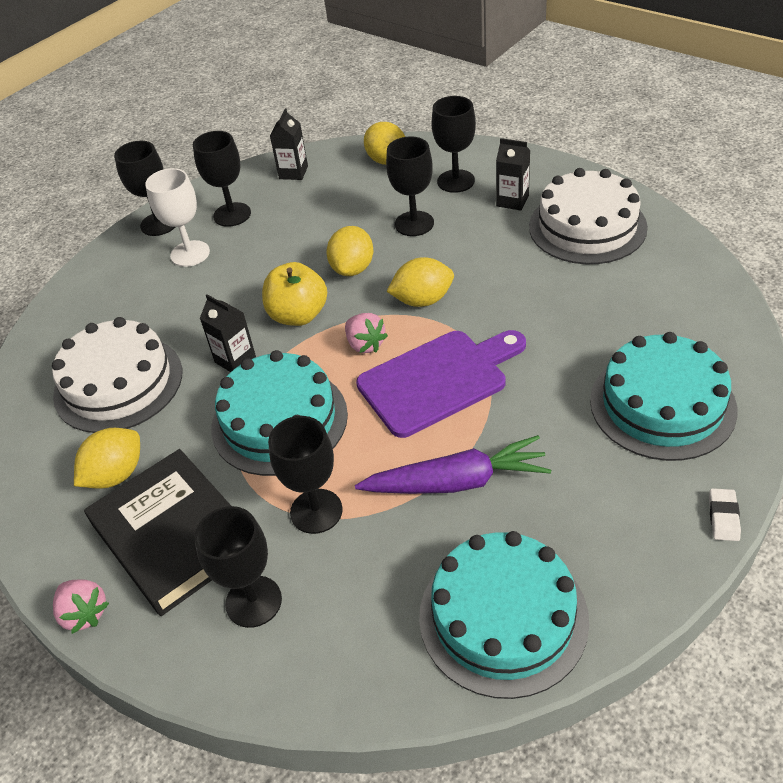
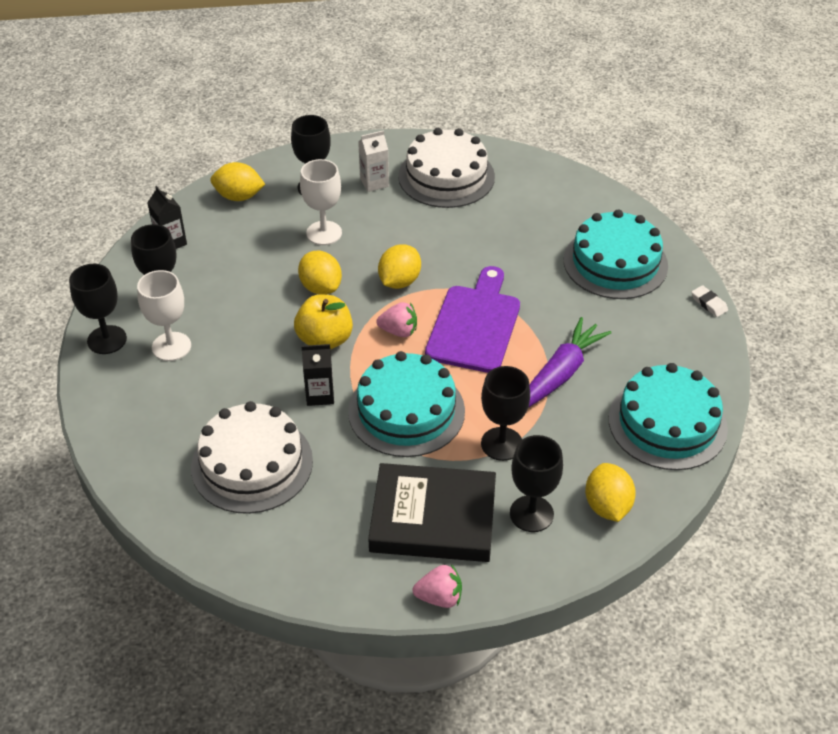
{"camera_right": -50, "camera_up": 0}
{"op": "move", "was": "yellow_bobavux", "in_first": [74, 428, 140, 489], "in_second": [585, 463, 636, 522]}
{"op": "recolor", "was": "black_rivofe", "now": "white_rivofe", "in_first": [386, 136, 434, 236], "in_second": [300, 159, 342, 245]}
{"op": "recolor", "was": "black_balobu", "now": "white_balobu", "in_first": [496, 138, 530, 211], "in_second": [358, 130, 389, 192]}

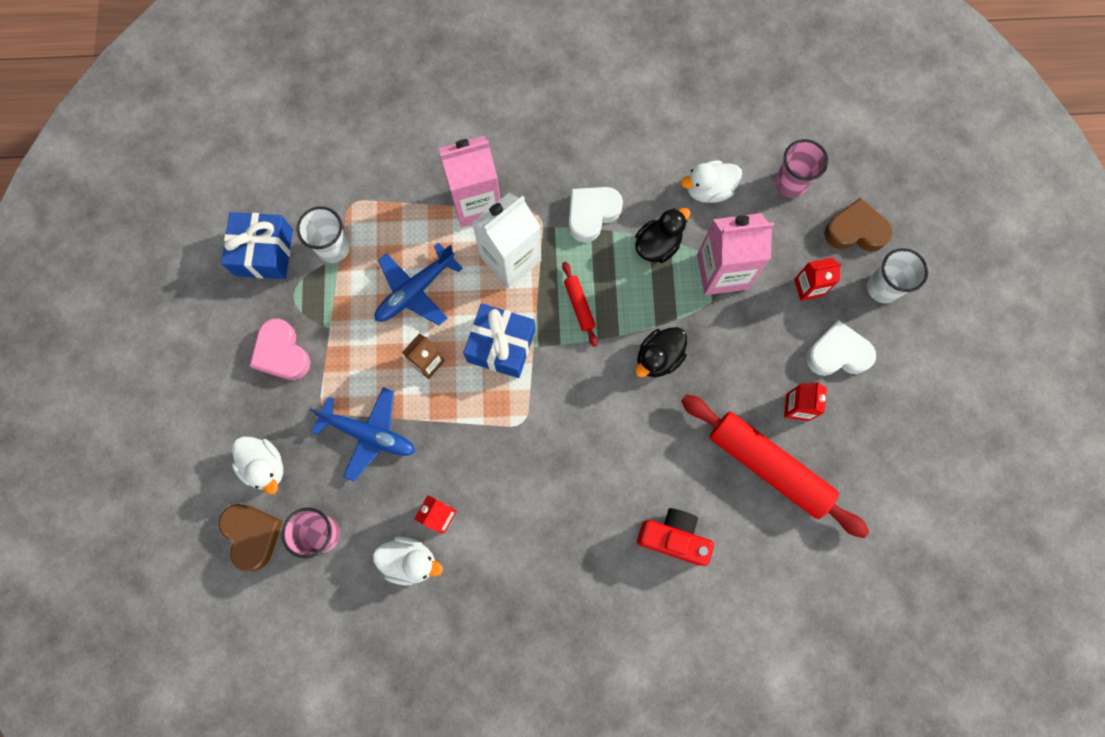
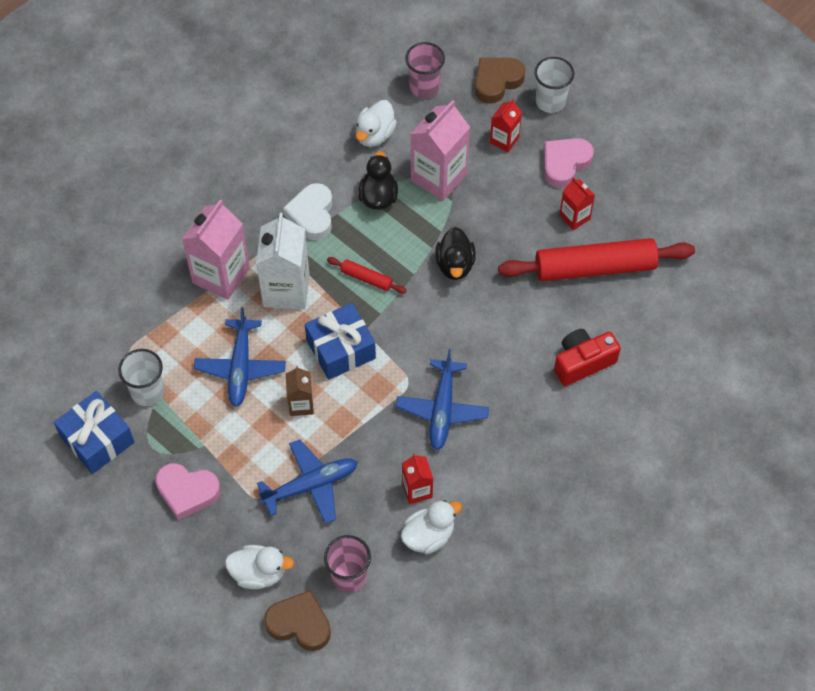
{"camera_right": -45, "camera_up": -15}
{"op": "recolor", "was": "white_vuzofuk", "now": "pink_vuzofuk", "in_first": [806, 320, 876, 376], "in_second": [544, 138, 594, 188]}
{"op": "insert", "now": "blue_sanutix", "in_second": [396, 349, 489, 450]}

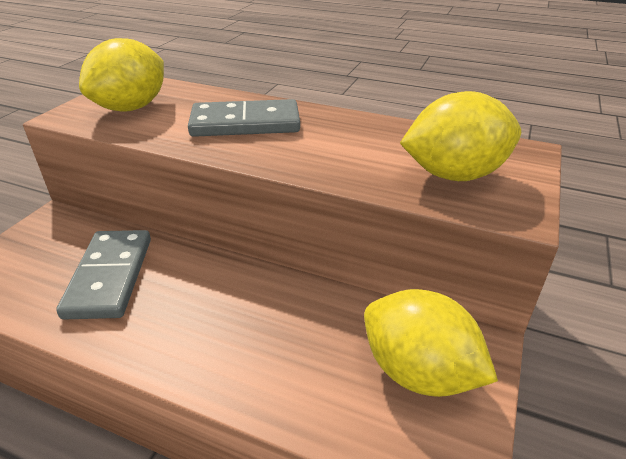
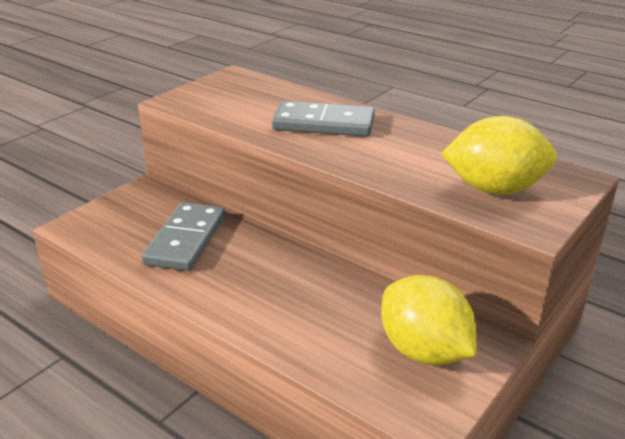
{"camera_right": 15, "camera_up": -5}
{"op": "delete", "was": "yellow_bobavux", "in_first": [79, 38, 164, 111]}

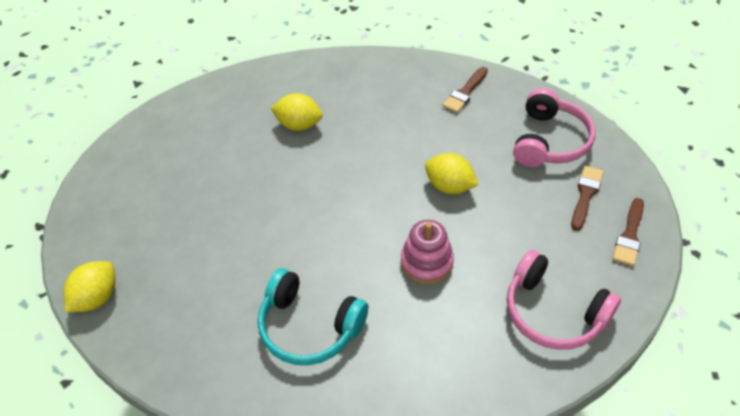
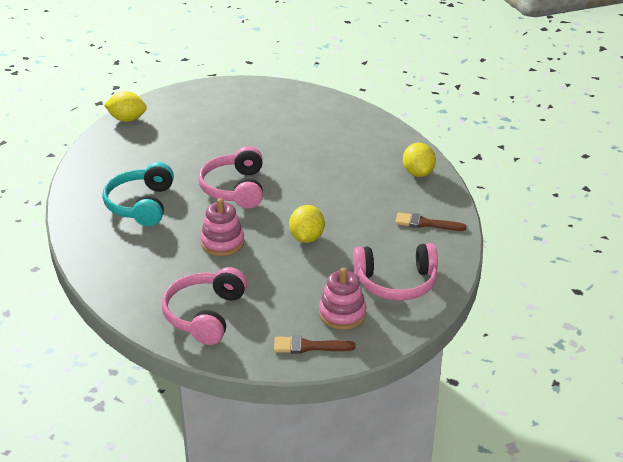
{"camera_right": 65, "camera_up": -15}
{"op": "move", "was": "yellow_bobavux", "in_first": [271, 93, 323, 131], "in_second": [403, 143, 436, 177]}
{"op": "replace", "was": "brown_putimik", "now": "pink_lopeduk", "in_first": [571, 166, 604, 231], "in_second": [319, 268, 367, 330]}
{"op": "insert", "now": "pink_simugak", "in_second": [198, 146, 263, 209]}

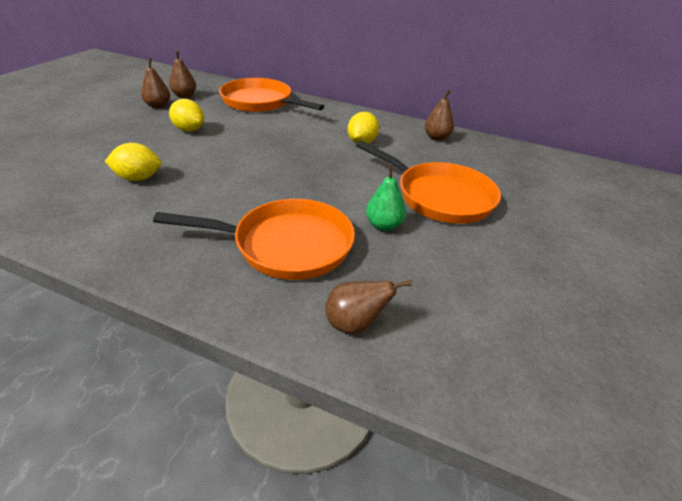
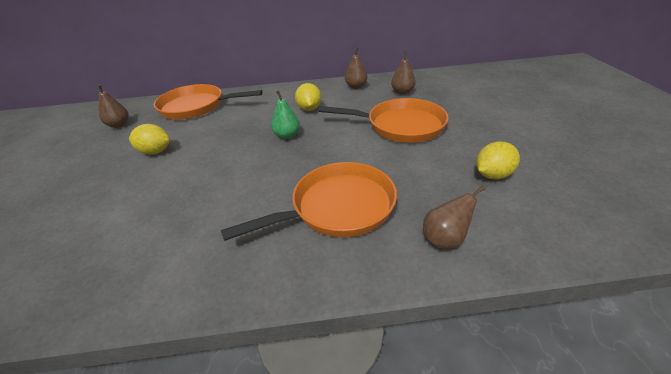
{"camera_right": -25, "camera_up": 0}
{"op": "move", "was": "yellow_bobavux", "in_first": [105, 143, 161, 181], "in_second": [476, 142, 520, 179]}
{"op": "move", "was": "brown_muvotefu", "in_first": [141, 58, 170, 109], "in_second": [391, 51, 416, 95]}
{"op": "move", "was": "green_muvotefu", "in_first": [366, 164, 406, 231], "in_second": [271, 90, 300, 139]}

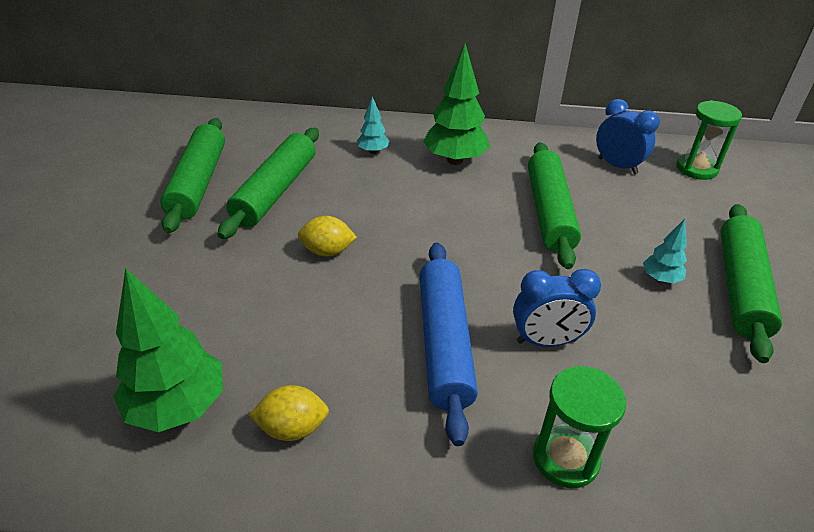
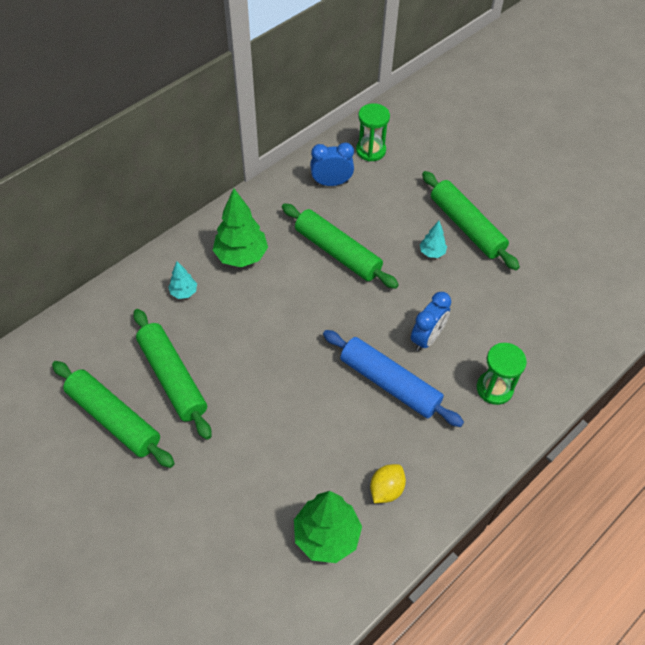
{"camera_right": -50, "camera_up": 15}
{"op": "delete", "was": "yellow_bobavux", "in_first": [298, 216, 357, 256]}

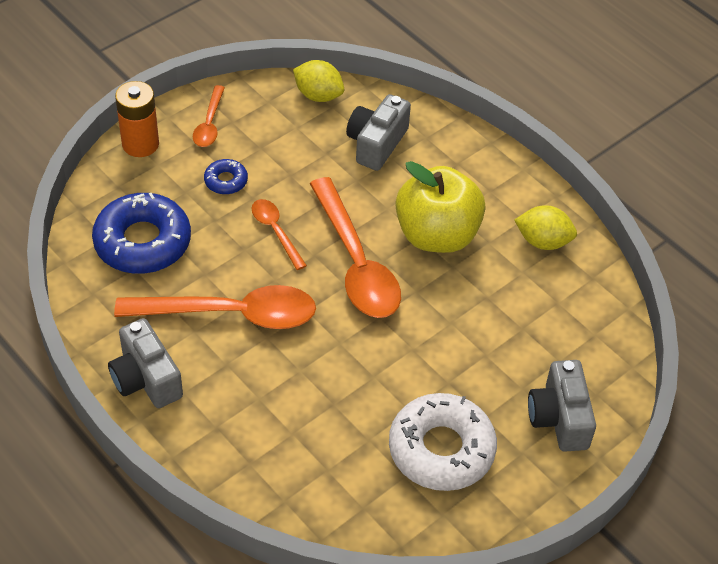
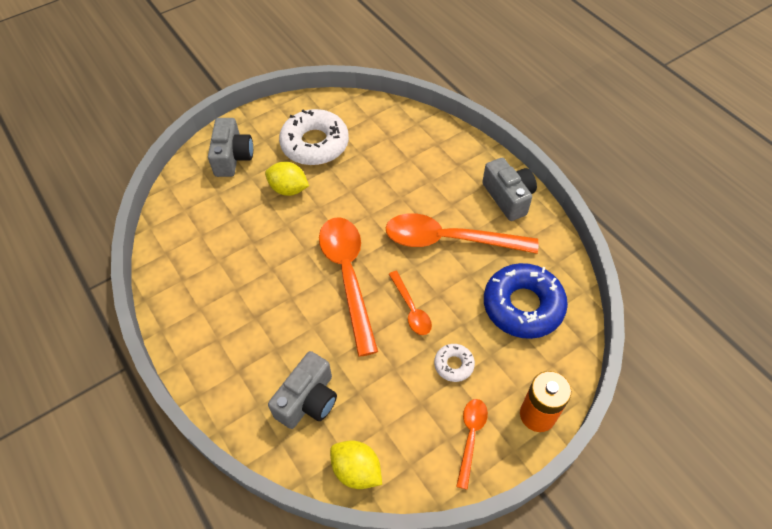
{"camera_right": -170, "camera_up": 5}
{"op": "recolor", "was": "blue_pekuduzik", "now": "white_pekuduzik", "in_first": [204, 159, 248, 194], "in_second": [434, 344, 475, 382]}
{"op": "delete", "was": "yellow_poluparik", "in_first": [396, 161, 486, 253]}
{"op": "move", "was": "yellow_bobavux", "in_first": [514, 205, 577, 250], "in_second": [265, 162, 309, 196]}

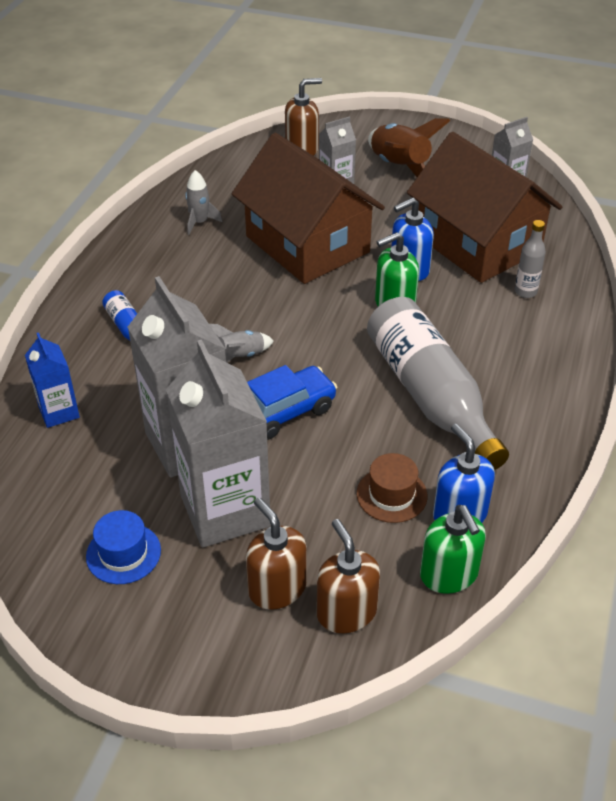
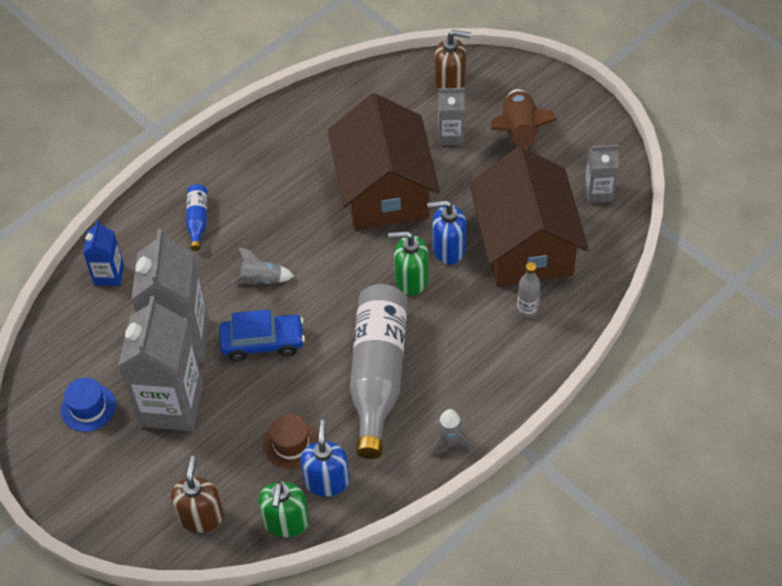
{"camera_right": 30, "camera_up": 10}
{"op": "move", "was": "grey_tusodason", "in_first": [185, 170, 222, 235], "in_second": [431, 409, 472, 456]}
{"op": "delete", "was": "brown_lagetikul", "in_first": [246, 497, 307, 610]}

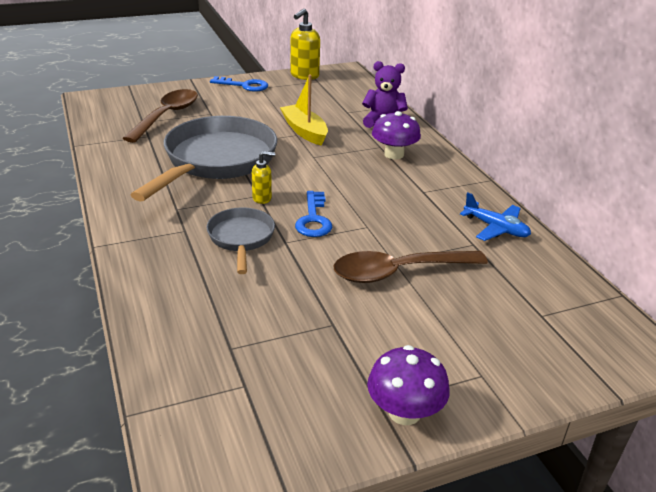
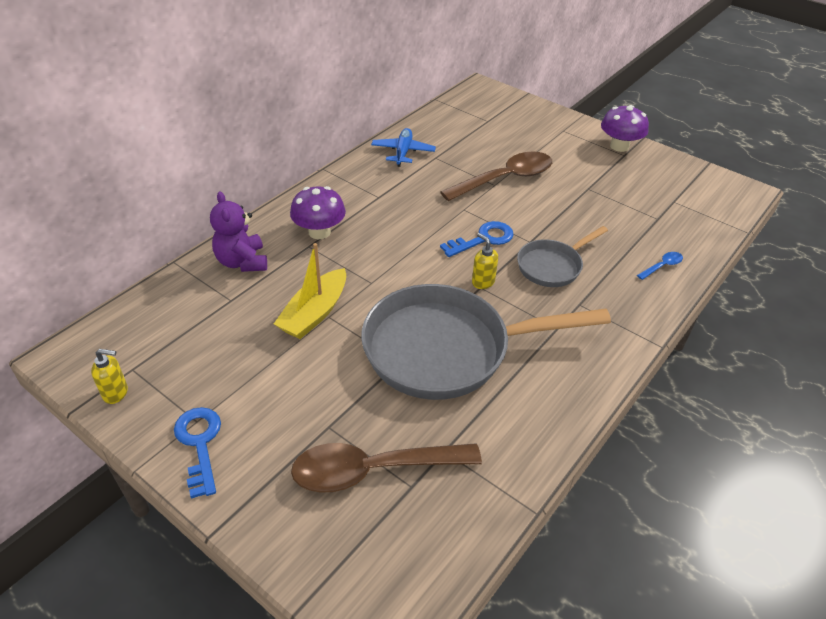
{"camera_right": -120, "camera_up": 10}
{"op": "resize", "was": "yellow_lagetikul", "in_first": [290, 8, 320, 80], "in_second": [91, 349, 128, 404], "ratio": 0.56}
{"op": "rotate", "was": "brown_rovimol", "in_first": [333, 251, 488, 283], "in_second": [440, 151, 552, 201], "clockwise": -75}
{"op": "insert", "now": "blue_rovimol", "in_second": [637, 252, 683, 280]}

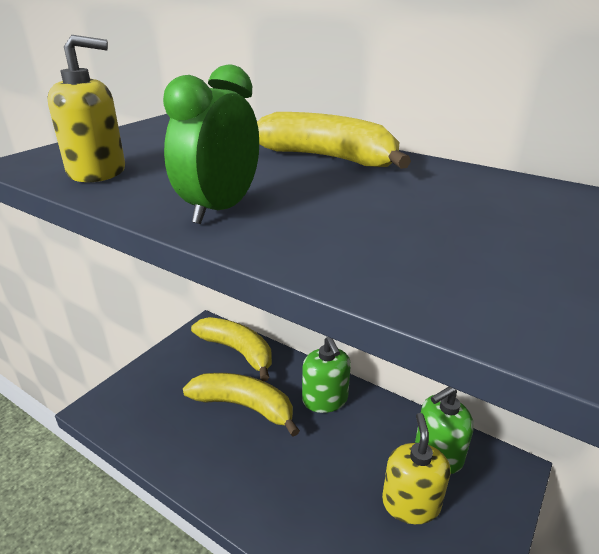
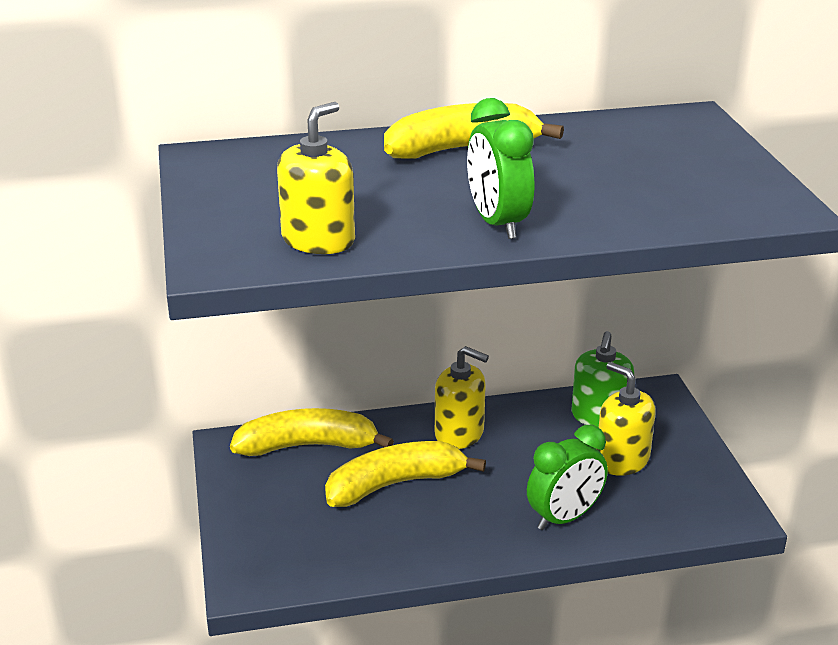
{"camera_right": -45, "camera_up": 0}
{"op": "recolor", "was": "green_lagetikul", "now": "yellow_lagetikul", "in_first": [302, 337, 351, 413], "in_second": [435, 346, 489, 449]}
{"op": "insert", "now": "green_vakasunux", "in_second": [527, 425, 608, 530]}

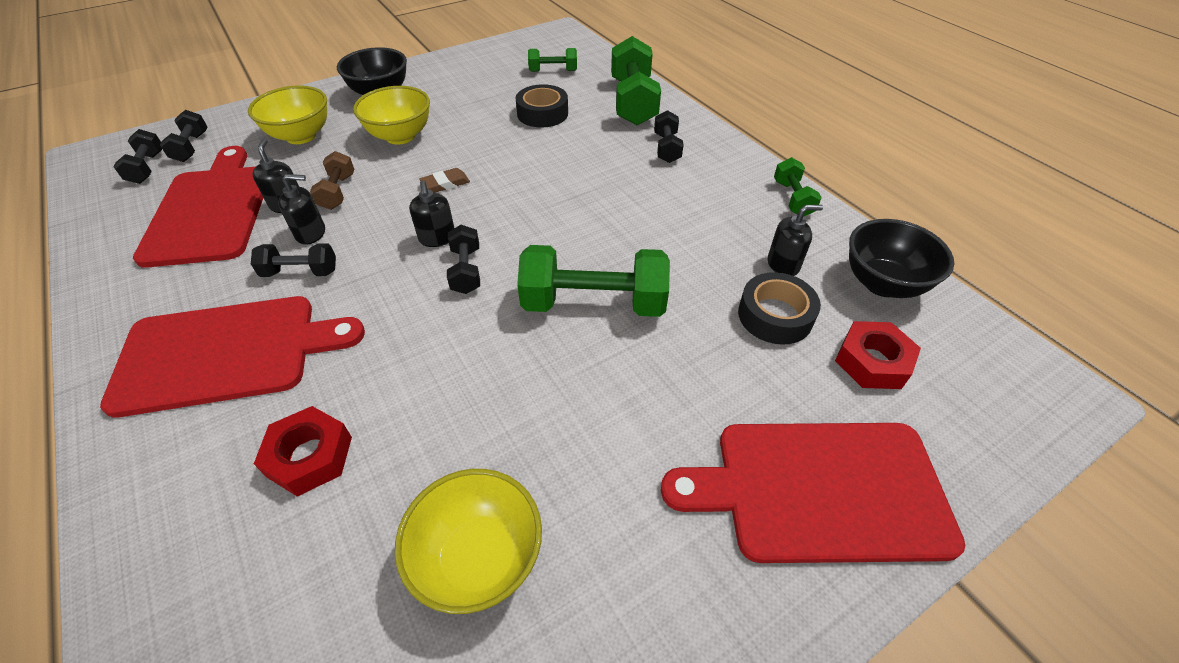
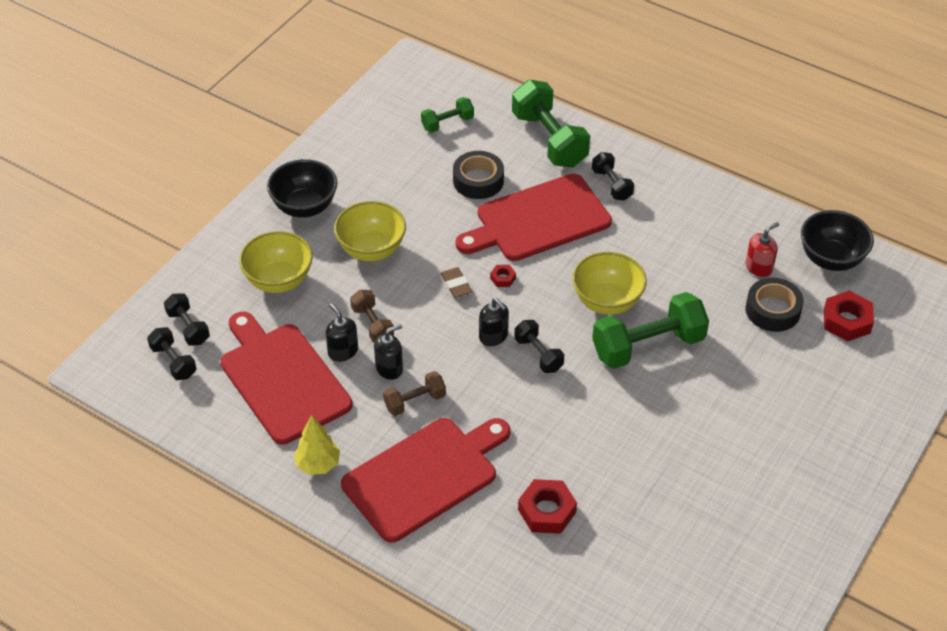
{"camera_right": -25, "camera_up": 0}
{"op": "recolor", "was": "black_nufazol", "now": "brown_nufazol", "in_first": [251, 243, 336, 277], "in_second": [383, 371, 446, 416]}
{"op": "move", "was": "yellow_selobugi", "in_first": [395, 469, 542, 614], "in_second": [572, 252, 647, 315]}
{"op": "rotate", "was": "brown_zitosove", "in_first": [419, 168, 470, 193], "in_second": [441, 267, 472, 298], "clockwise": -60}
{"op": "move", "was": "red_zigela", "in_first": [661, 423, 965, 563], "in_second": [455, 174, 612, 261]}
{"op": "recolor", "was": "black_lagetikul", "now": "red_lagetikul", "in_first": [768, 205, 823, 276], "in_second": [745, 222, 779, 277]}
{"op": "delete", "was": "green_nufazol", "in_first": [774, 157, 822, 217]}
{"op": "insert", "now": "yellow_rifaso", "in_second": [294, 415, 340, 475]}
{"op": "insert", "now": "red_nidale", "in_second": [490, 265, 516, 287]}

